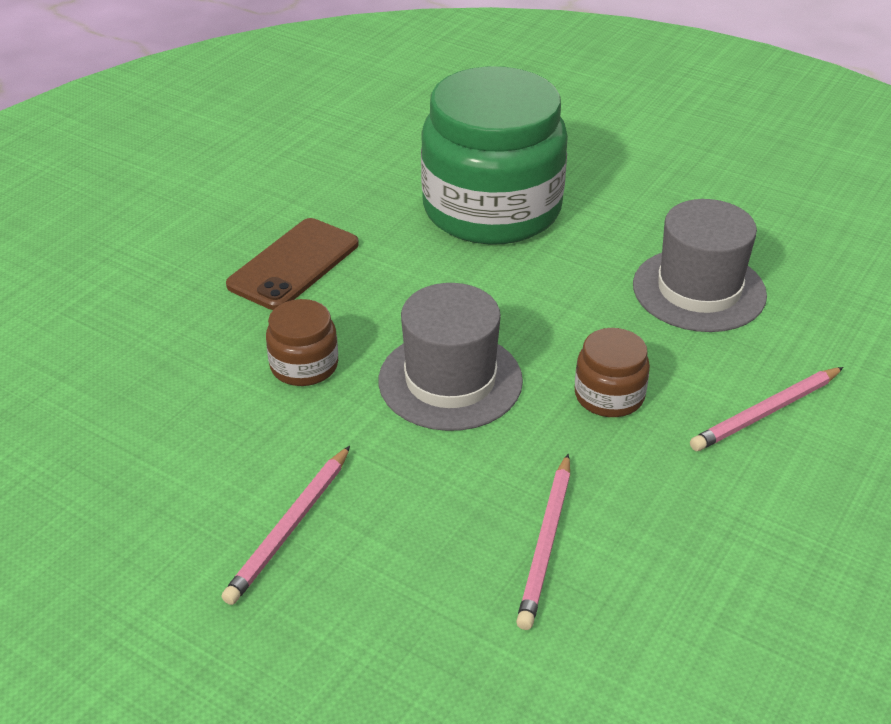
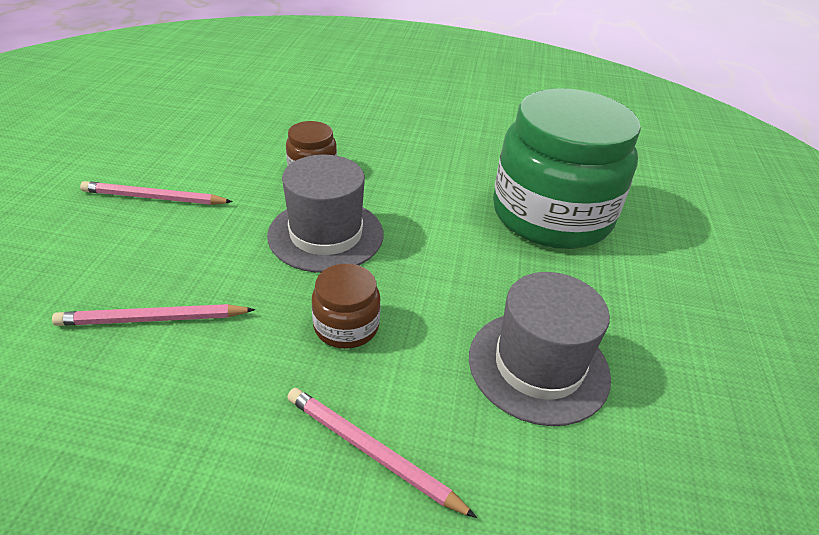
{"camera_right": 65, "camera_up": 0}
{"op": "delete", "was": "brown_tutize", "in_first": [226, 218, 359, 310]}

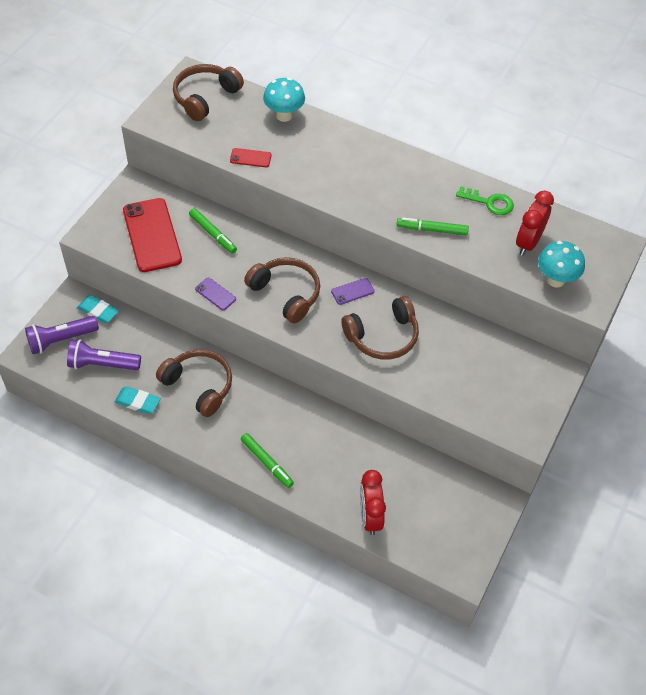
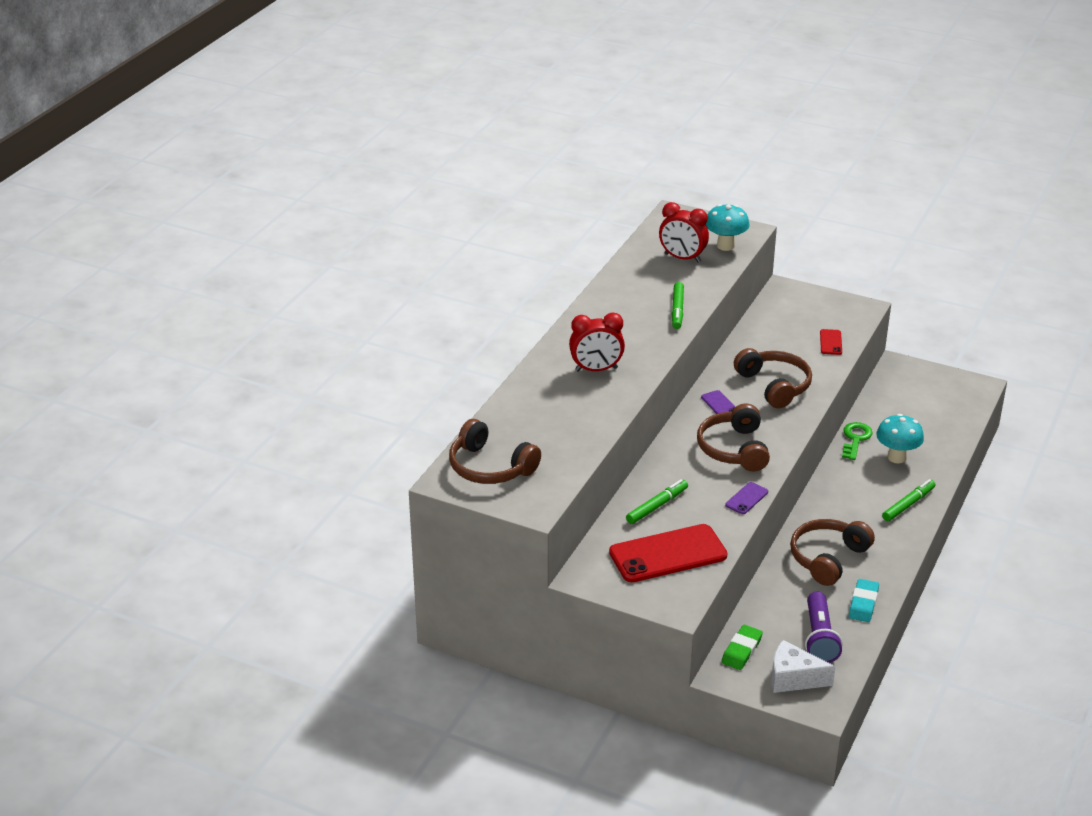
{"camera_right": -90, "camera_up": -20}
{"op": "replace", "was": "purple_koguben", "now": "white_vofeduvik", "in_first": [25, 316, 99, 354], "in_second": [771, 640, 835, 693]}
{"op": "recolor", "was": "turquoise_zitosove", "now": "green_zitosove", "in_first": [77, 295, 119, 323], "in_second": [721, 625, 763, 670]}
{"op": "move", "was": "red_tutize", "in_first": [230, 148, 272, 167], "in_second": [820, 329, 842, 355]}
{"op": "rotate", "was": "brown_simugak", "in_first": [244, 257, 320, 323], "in_second": [697, 403, 770, 471], "clockwise": -45}
{"op": "move", "was": "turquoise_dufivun", "in_first": [263, 78, 305, 122], "in_second": [876, 414, 924, 463]}
{"op": "move", "was": "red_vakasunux", "in_first": [360, 470, 386, 535], "in_second": [569, 313, 625, 372]}
{"op": "move", "was": "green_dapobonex", "in_first": [456, 186, 514, 215], "in_second": [842, 422, 873, 460]}

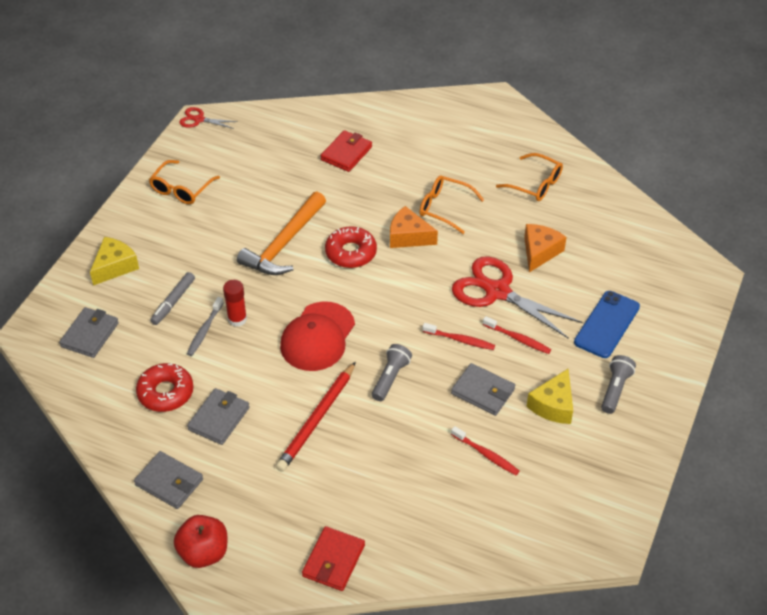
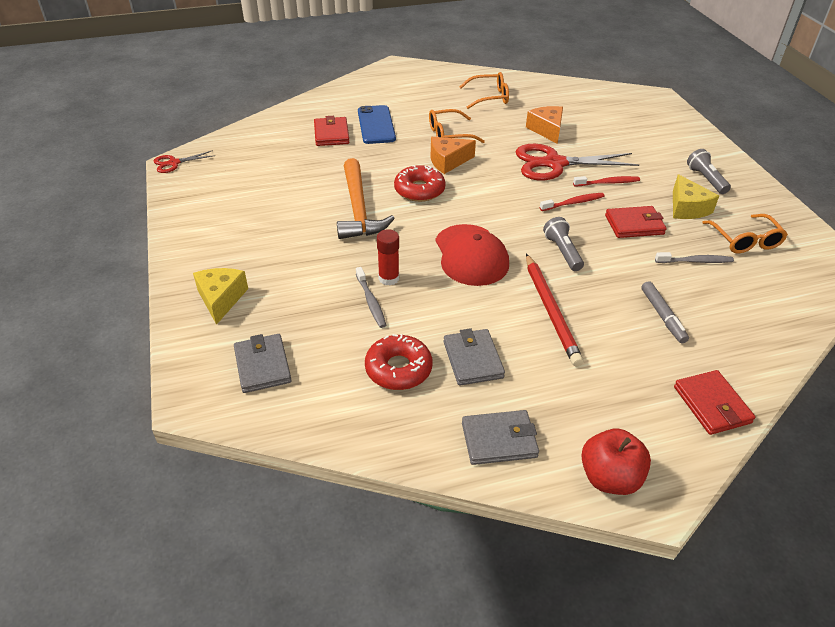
{"camera_right": -40, "camera_up": -5}
{"op": "move", "was": "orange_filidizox", "in_first": [149, 160, 220, 204], "in_second": [702, 214, 788, 253]}
{"op": "move", "was": "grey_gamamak", "in_first": [150, 272, 195, 325], "in_second": [641, 281, 689, 343]}
{"op": "recolor", "was": "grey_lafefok", "now": "red_lafefok", "in_first": [451, 363, 515, 416], "in_second": [605, 206, 667, 238]}
{"op": "recolor", "was": "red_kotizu", "now": "grey_kotizu", "in_first": [451, 426, 519, 475], "in_second": [655, 252, 734, 263]}
{"op": "move", "was": "blue_tutize", "in_first": [574, 291, 640, 358], "in_second": [358, 105, 396, 144]}

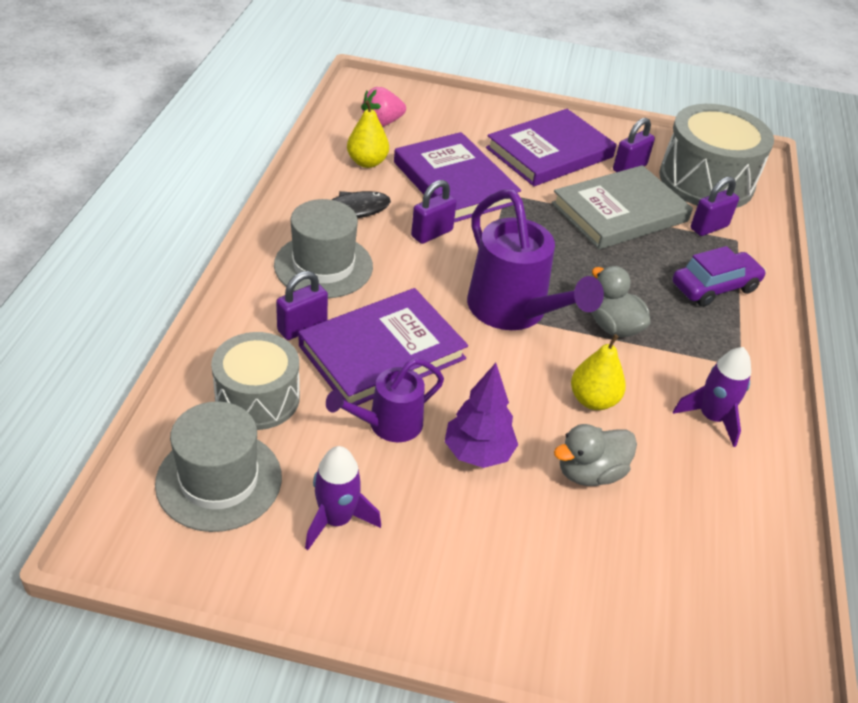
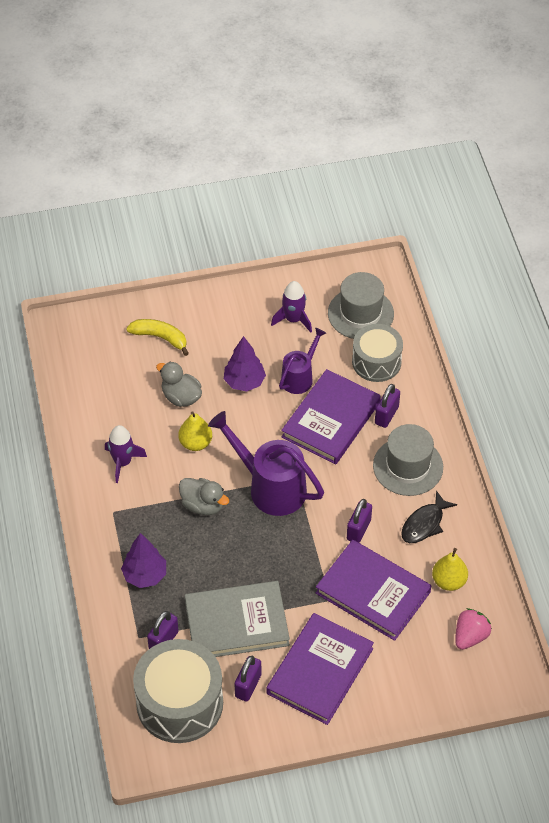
{"camera_right": 160, "camera_up": 10}
{"op": "rotate", "was": "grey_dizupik", "in_first": [551, 165, 693, 250], "in_second": [185, 581, 290, 657], "clockwise": 45}
{"op": "rotate", "was": "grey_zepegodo", "in_first": [554, 424, 637, 486], "in_second": [156, 362, 202, 407], "clockwise": -90}
{"op": "replace", "was": "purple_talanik", "now": "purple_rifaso", "in_first": [673, 246, 766, 307], "in_second": [121, 533, 166, 588]}
{"op": "insert", "now": "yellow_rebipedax", "in_second": [126, 319, 189, 356]}

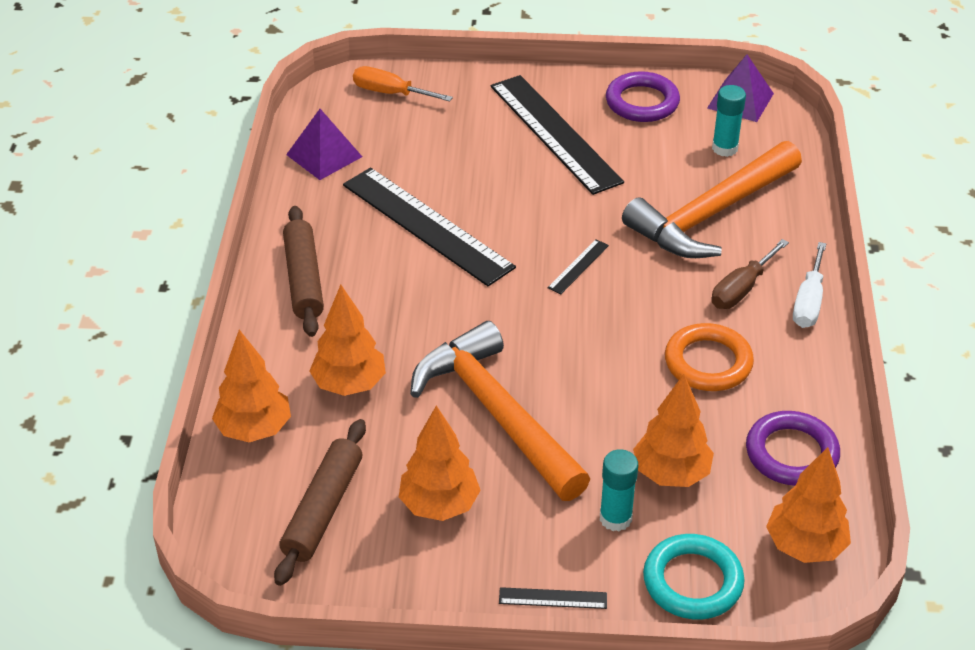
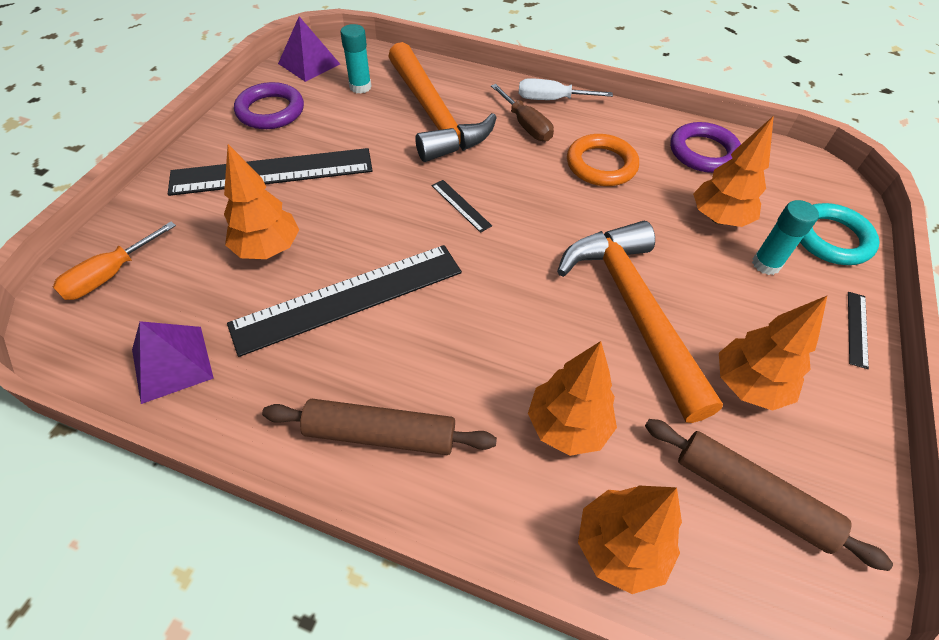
{"camera_right": -75, "camera_up": 10}
{"op": "rotate", "was": "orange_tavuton", "in_first": [410, 321, 590, 501], "in_second": [557, 221, 723, 423], "clockwise": 90}
{"op": "move", "was": "orange_rifaso", "in_first": [766, 447, 851, 563], "in_second": [224, 144, 299, 259]}
{"op": "rotate", "was": "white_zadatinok", "in_first": [793, 242, 826, 328], "in_second": [519, 78, 613, 100], "clockwise": 150}

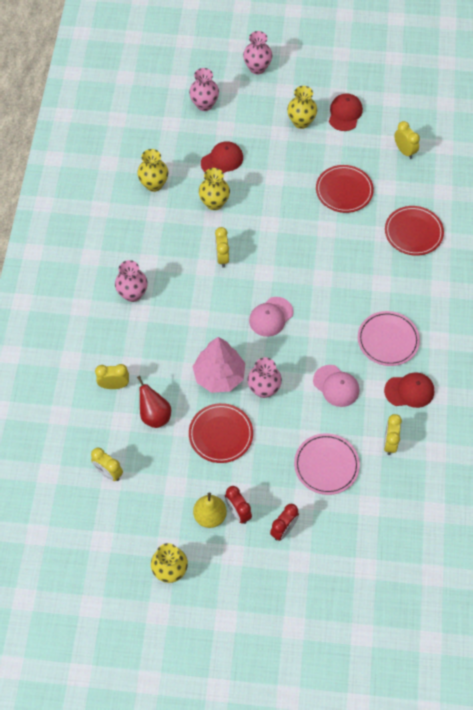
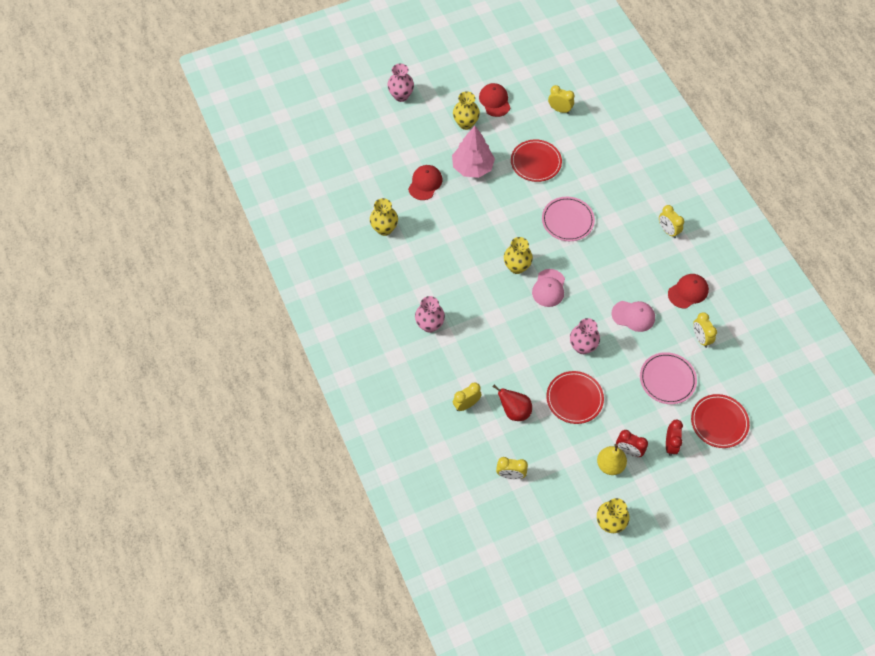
{"camera_right": -30, "camera_up": 0}
{"op": "delete", "was": "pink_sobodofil", "in_first": [189, 68, 219, 111]}
{"op": "move", "was": "pink_rifaso", "in_first": [193, 337, 245, 393], "in_second": [452, 126, 495, 178]}
{"op": "move", "was": "yellow_sobodofil", "in_first": [199, 168, 230, 210], "in_second": [504, 237, 533, 274]}
{"op": "move", "was": "yellow_vakasunux", "in_first": [215, 227, 229, 268], "in_second": [659, 205, 684, 238]}
{"op": "move", "was": "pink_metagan", "in_first": [358, 311, 420, 366], "in_second": [542, 197, 595, 241]}
{"op": "move", "was": "red_metagan", "in_first": [385, 206, 444, 256], "in_second": [691, 394, 750, 448]}

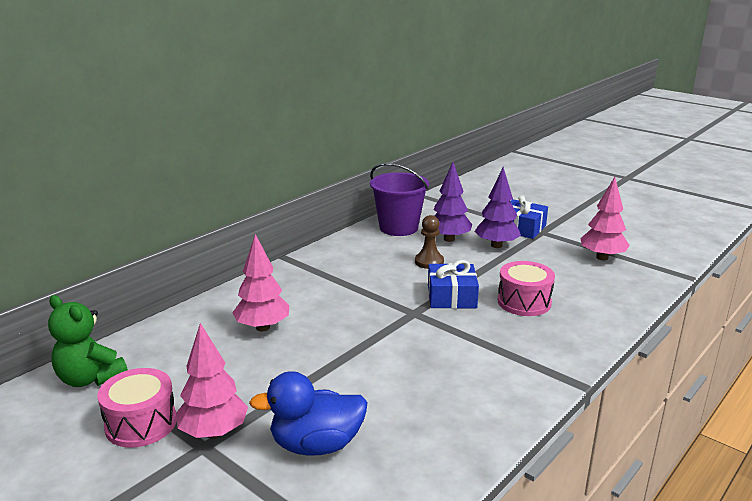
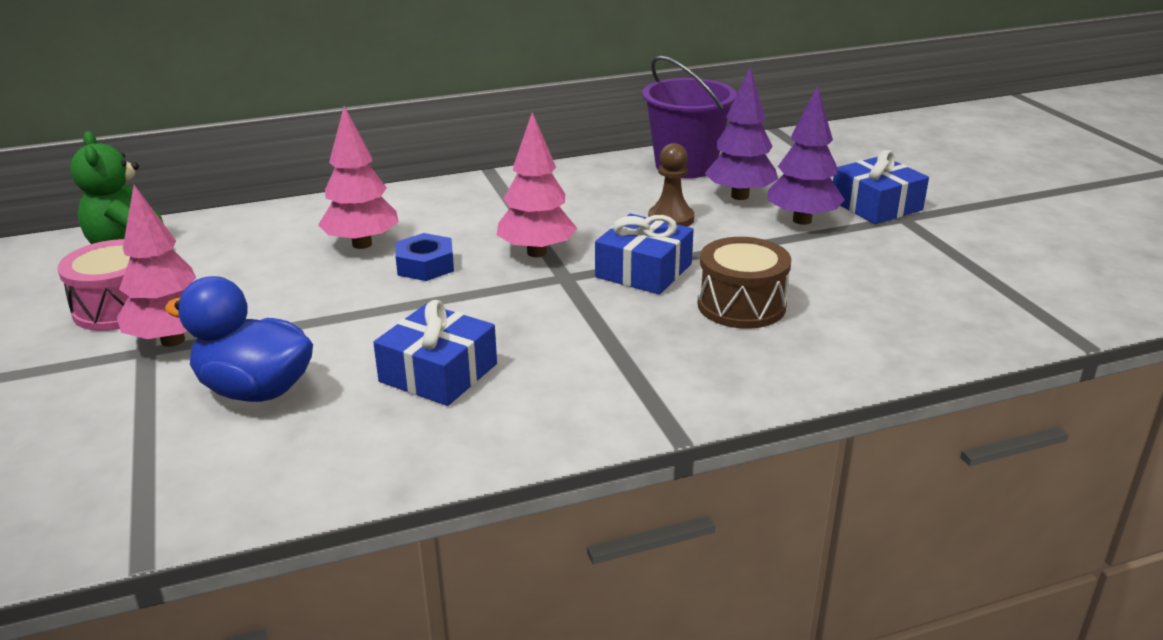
{"camera_right": 30, "camera_up": 5}
{"op": "recolor", "was": "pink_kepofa", "now": "brown_kepofa", "in_first": [498, 261, 555, 316], "in_second": [697, 237, 791, 329]}
{"op": "move", "was": "pink_rifaso", "in_first": [580, 177, 630, 260], "in_second": [497, 112, 577, 257]}
{"op": "insert", "now": "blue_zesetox", "in_second": [373, 300, 497, 406]}
{"op": "insert", "now": "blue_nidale", "in_second": [395, 233, 454, 281]}

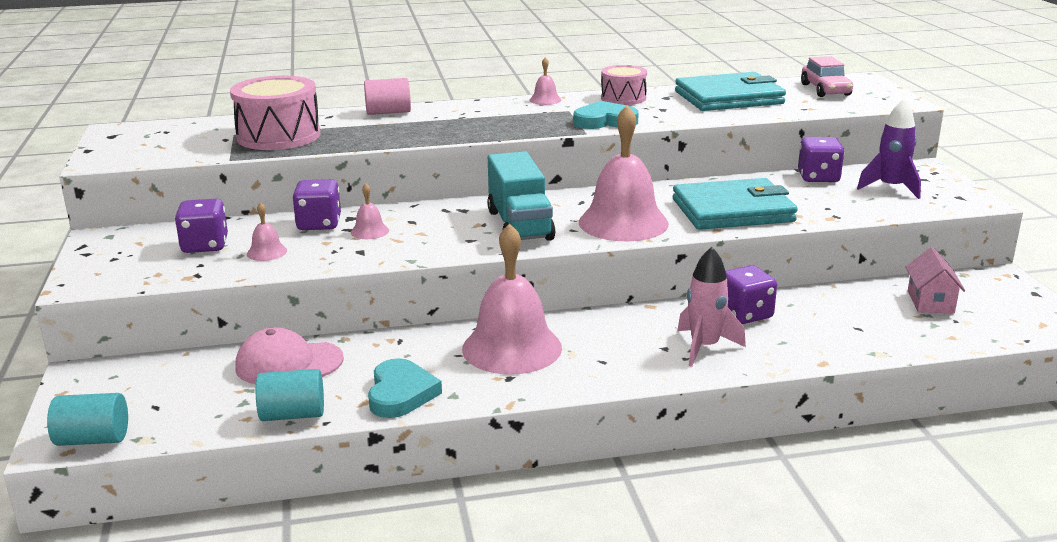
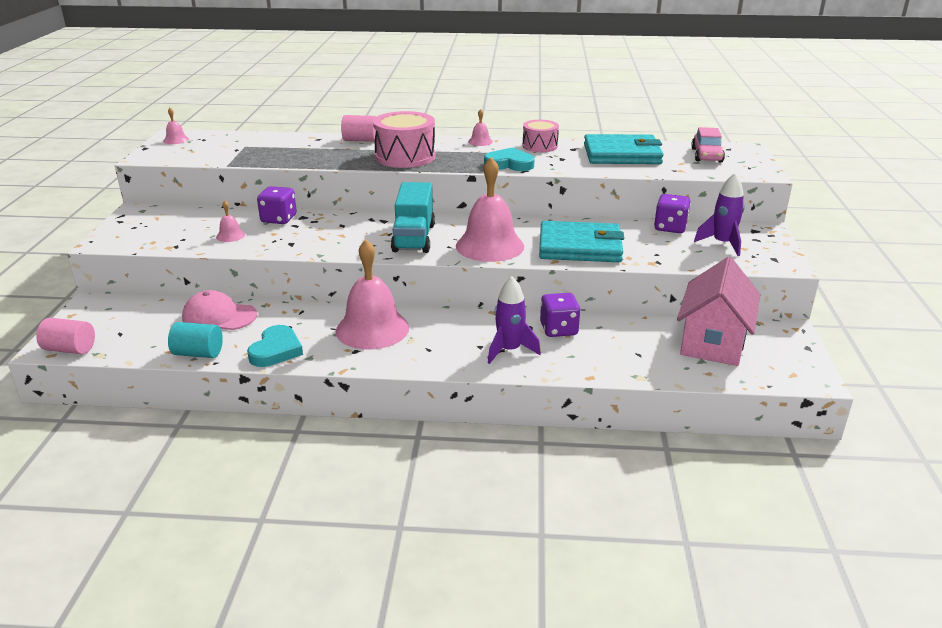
{"camera_right": 15, "camera_up": 5}
{"op": "recolor", "was": "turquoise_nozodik", "now": "pink_nozodik", "in_first": [47, 393, 128, 446], "in_second": [36, 318, 95, 354]}
{"op": "delete", "was": "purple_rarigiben", "in_first": [175, 199, 228, 253]}
{"op": "move", "was": "pink_kepofa", "in_first": [230, 76, 321, 150], "in_second": [373, 111, 436, 168]}
{"op": "move", "was": "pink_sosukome", "in_first": [351, 183, 389, 239], "in_second": [163, 108, 189, 144]}
{"op": "recolor", "was": "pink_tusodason", "now": "purple_tusodason", "in_first": [677, 247, 746, 367], "in_second": [488, 276, 541, 364]}
{"op": "resize", "was": "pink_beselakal", "in_first": [906, 247, 965, 314], "in_second": [677, 257, 760, 366], "ratio": 1.92}

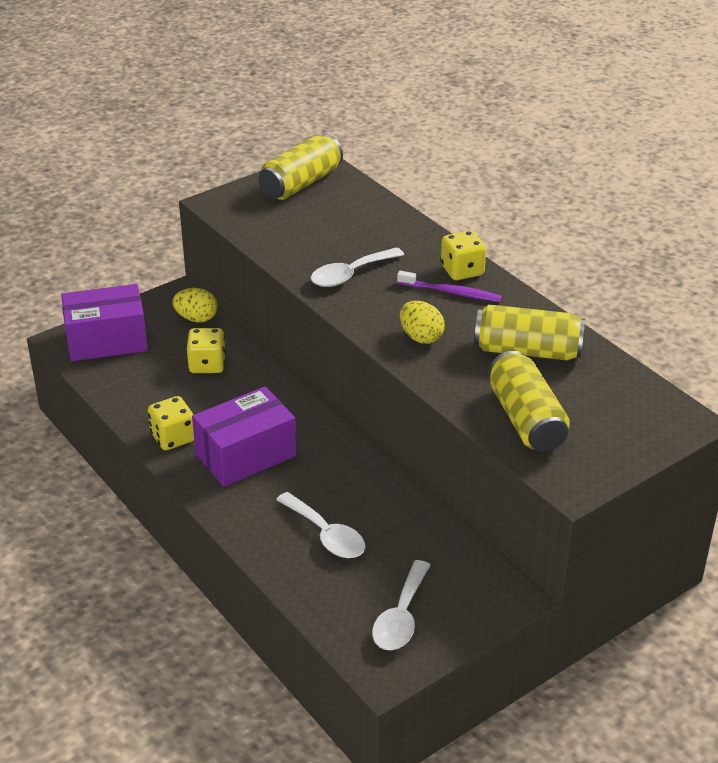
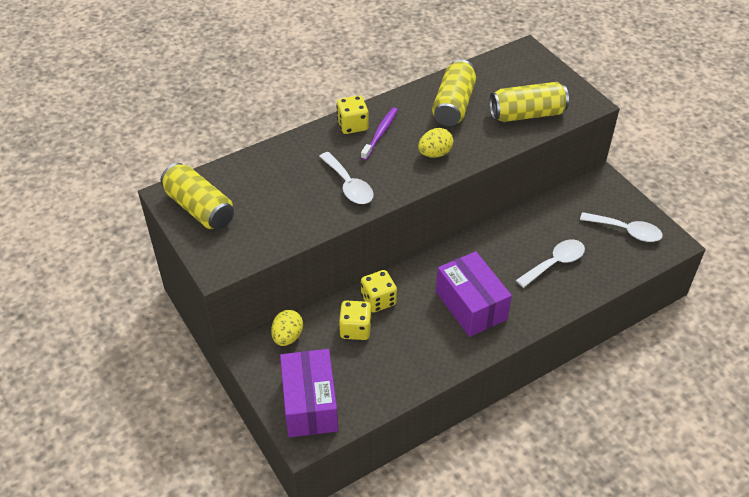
{"camera_right": -85, "camera_up": 10}
{"op": "move", "was": "yellow_rarigiben", "in_first": [148, 396, 194, 450], "in_second": [361, 270, 397, 312]}

